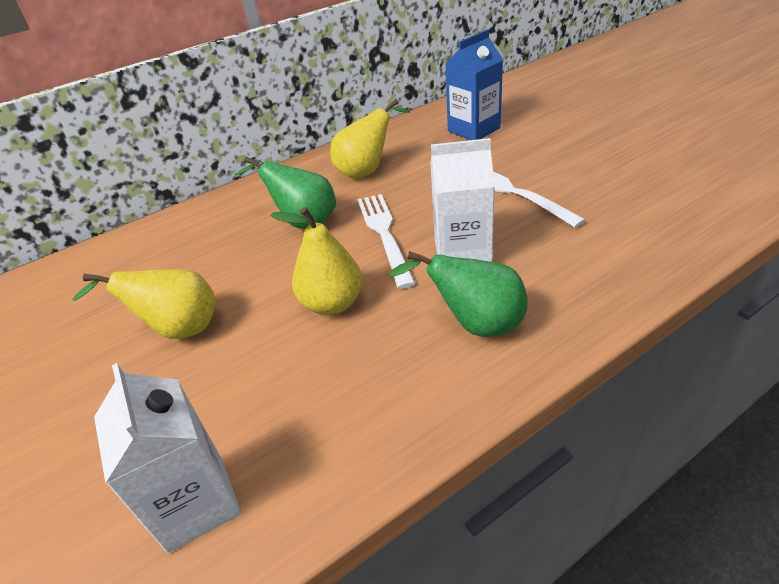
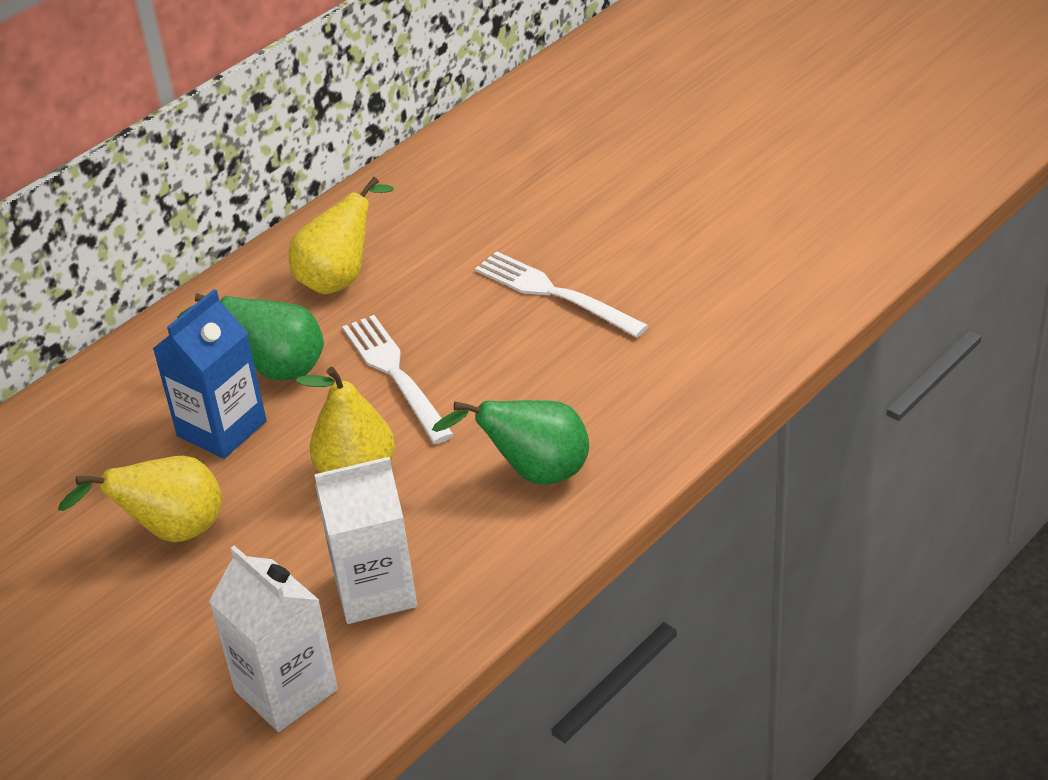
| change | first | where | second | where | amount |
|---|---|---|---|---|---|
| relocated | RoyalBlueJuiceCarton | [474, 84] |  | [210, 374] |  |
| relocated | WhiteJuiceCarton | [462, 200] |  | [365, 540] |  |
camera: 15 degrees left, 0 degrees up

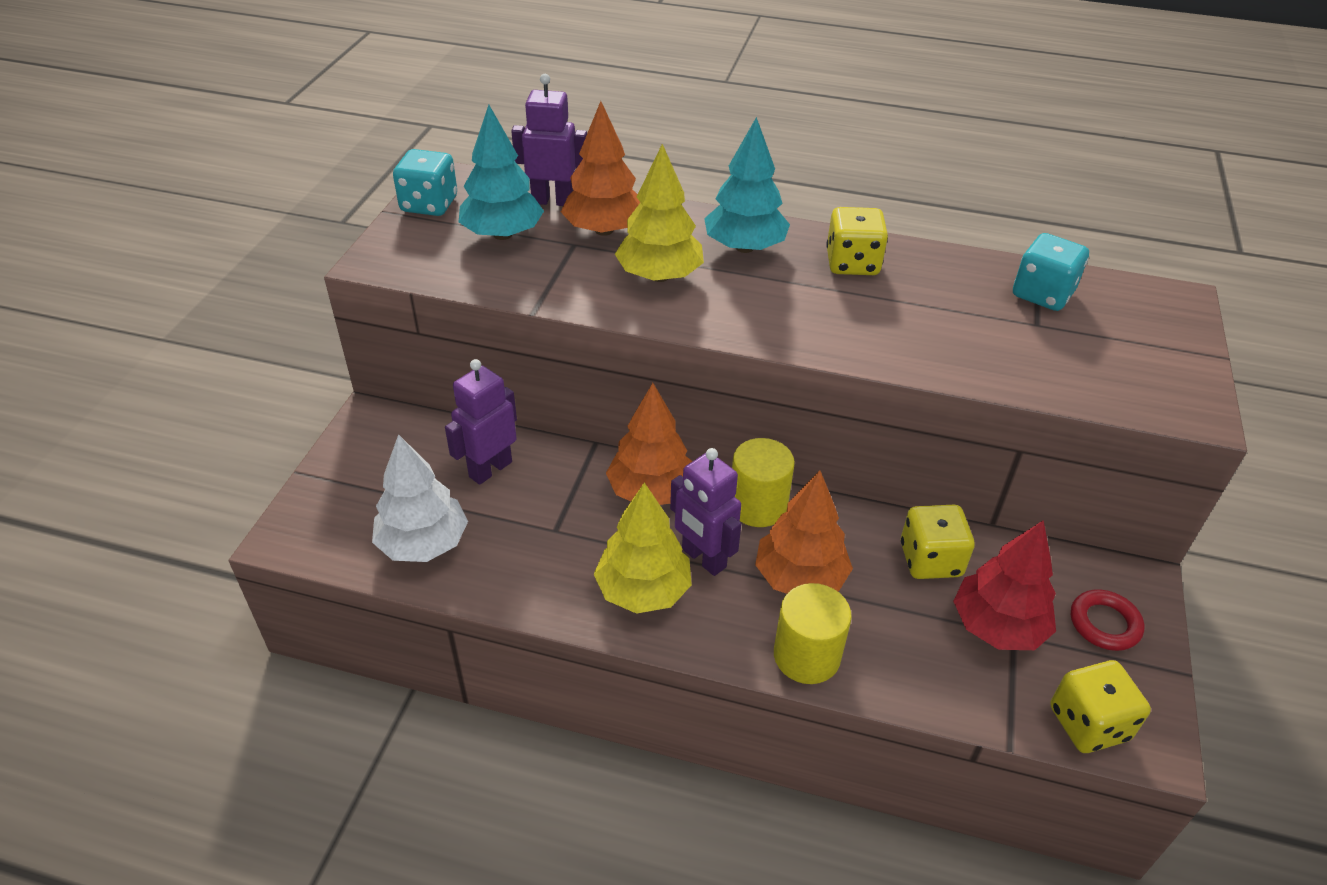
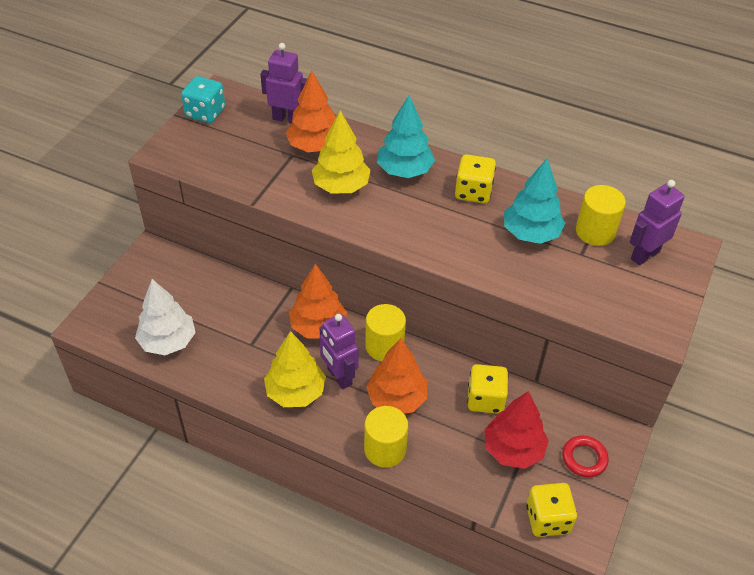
| change | first | where | second | where | amount |
|---|---|---|---|---|---|
| relocated | TurquoiseTree | [501, 172] |  | [534, 201] |  |
| exchanged | TurquoiseGameDie | [1051, 272] | YellowCylinderShape | [601, 215] |  |
| relocated | RoyalPurpleToyRobot | [481, 422] |  | [657, 223] |  |
camera: 10 degrees right, 5 degrees up

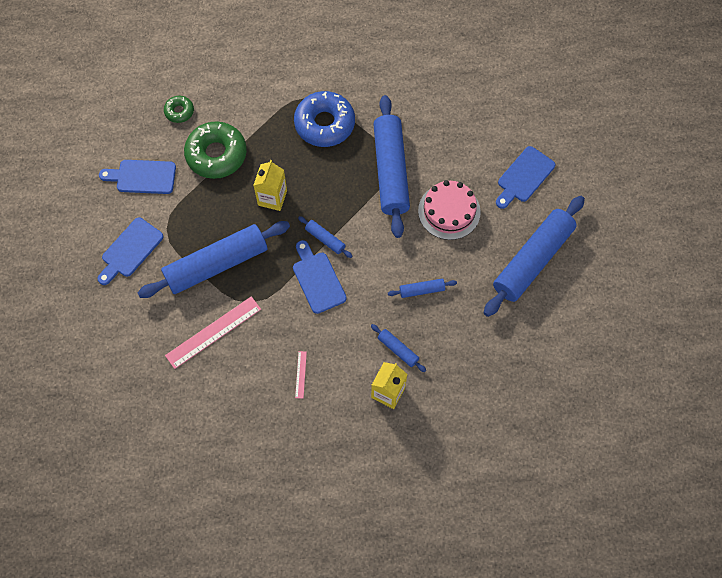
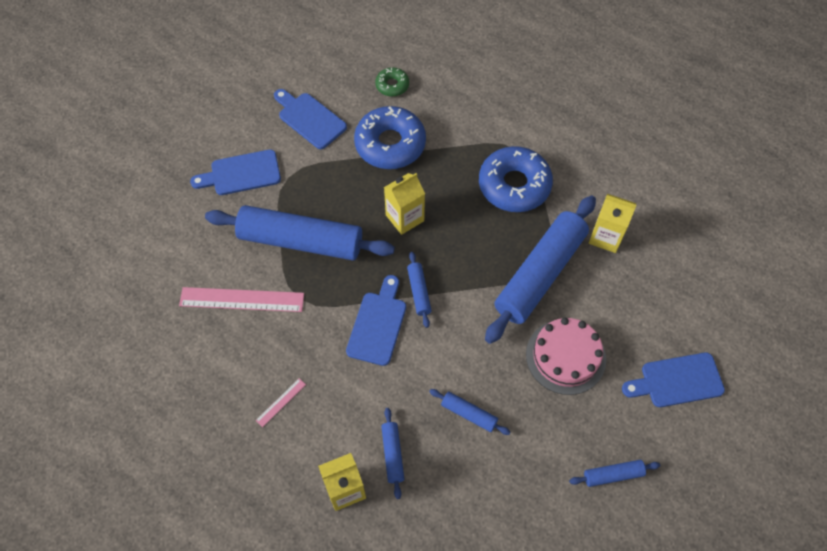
| change | first | where | second | where | amount |
|---|---|---|---|---|---|
| colour | GreenDoughnut | [215, 150] | RoyalBlueDoughnut | [390, 137] |  |
| size | RoyalBlueRollingPin | [534, 256] |  | [614, 473] | x0.43 |
| appeared |  |  | YellowJuiceCarton | [612, 223] |  |
camera: 40 degrees right, 5 degrees down

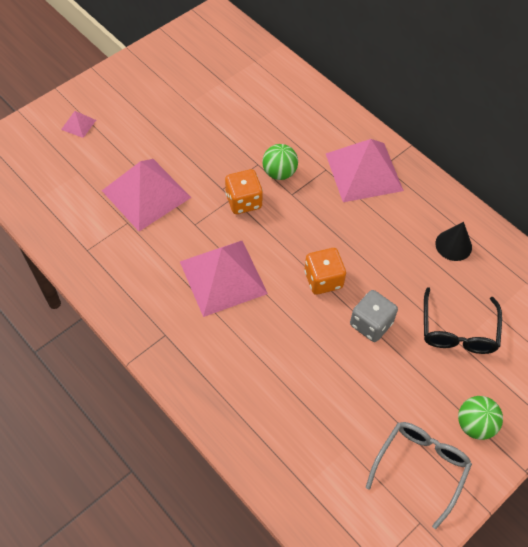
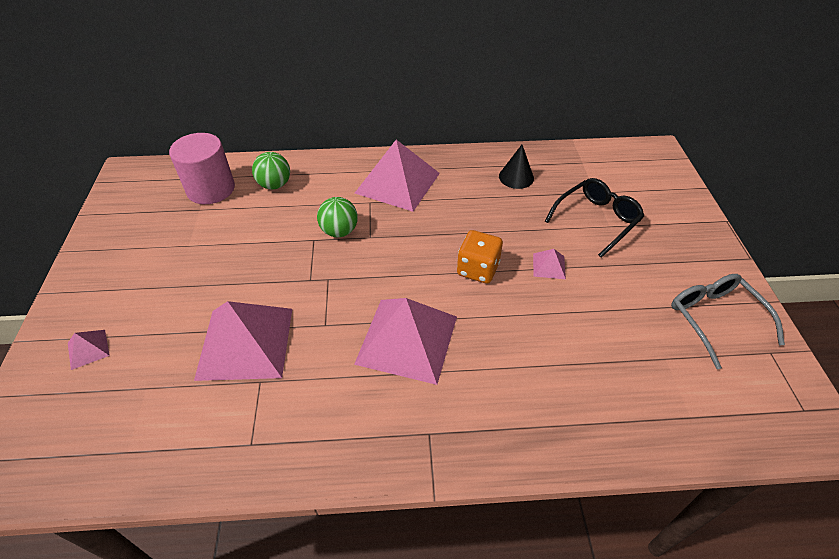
| change | first | where | second | where | amount |
|---|---|---|---|---|---|
| appeared |  |  | RosyCylinderShape | [202, 168] |  |
| relocated | GreenBall | [480, 418] |  | [271, 170] |  |
| exchanged | GreyGameDie | [374, 316] | RosyPyramid | [549, 264] |  |
| spun | JetBlackGlasses | [463, 320] |  | [594, 218] | 90 degrees counterclockwise |
| missing | OrangeColouredGameDie | [244, 191] |  |  |  |
camera: 50 degrees left, 10 degrees down

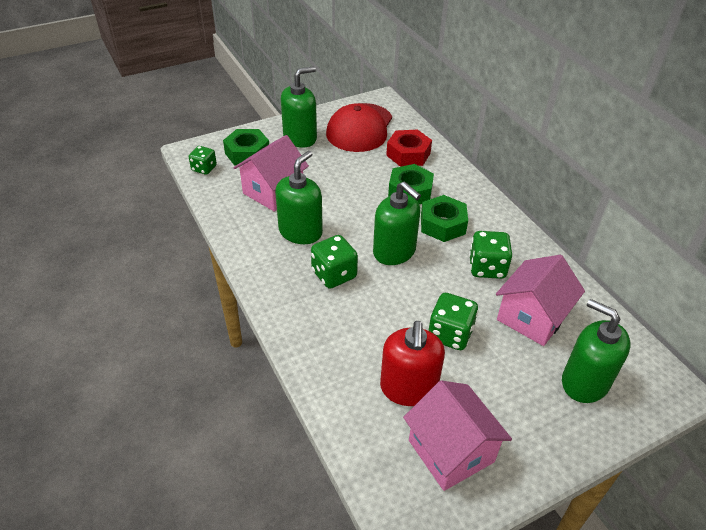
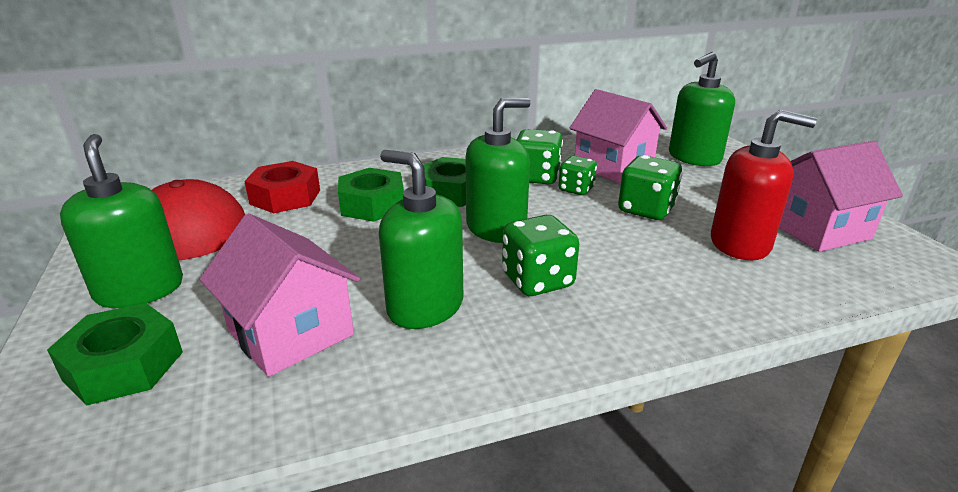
| change | first | where | second | where | amount |
|---|---|---|---|---|---|
| relocated | GreenGameDie | [203, 160] |  | [578, 175] |  |
camera: 80 degrees left, 15 degrees down

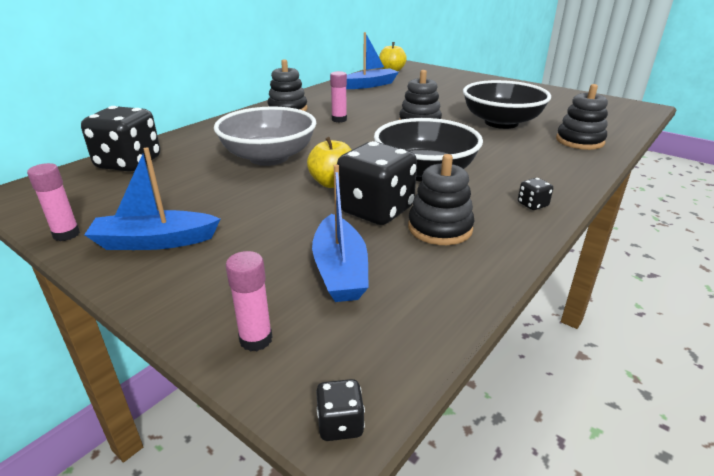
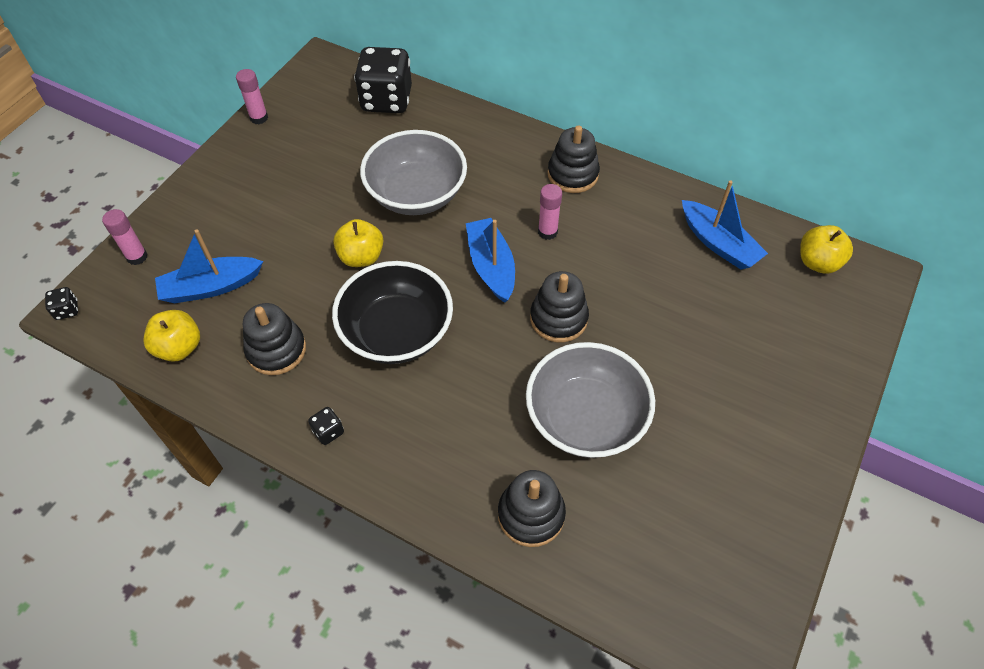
| change | first | where | second | where | amount |
|---|---|---|---|---|---|
| appeared |  |  | YellowToyApple | [171, 336] |  |
| relocated | RoyalBlueBoat | [152, 198] |  | [490, 260] |  |
| colour | JetBlackDeepDish | [507, 104] | GreyDeepDish | [590, 400] |  |
| missing | JetBlackGameDie | [377, 183] |  |  |  |
camera: 80 degrees right, 25 degrees up

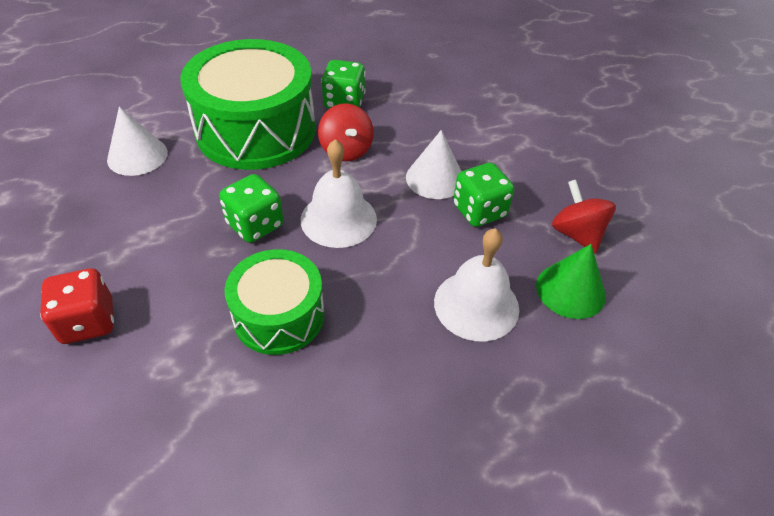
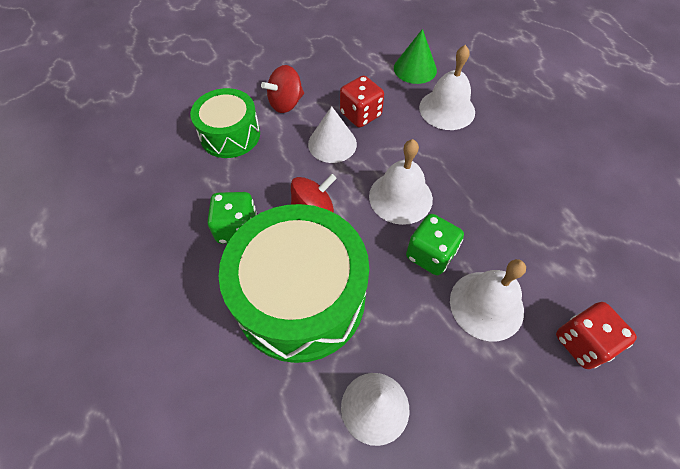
| change | first | where | second | where | amount |
|---|---|---|---|---|---|
| relocated | GreenDrum | [274, 302] |  | [225, 123] |  |
| relocated | CrimsonSpinningTop | [584, 217] |  | [282, 89] |  |
| colour | GreenGameDie | [483, 194] | CrimsonGameDie | [362, 101] |  |
| appeared |  |  | WhiteBell | [488, 300] |  |
camera: 100 degrees left, 10 degrees up

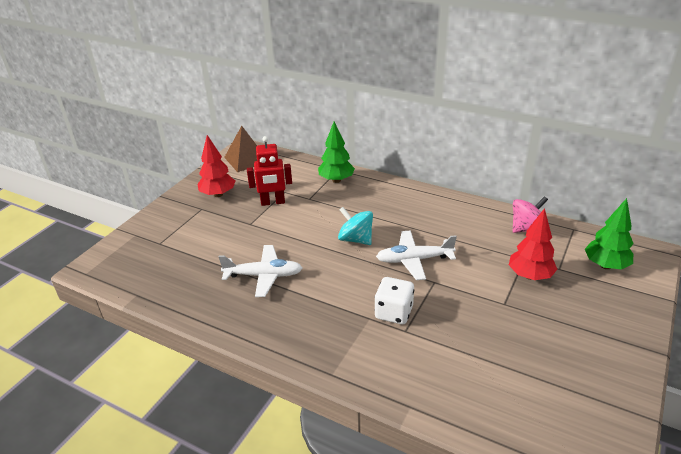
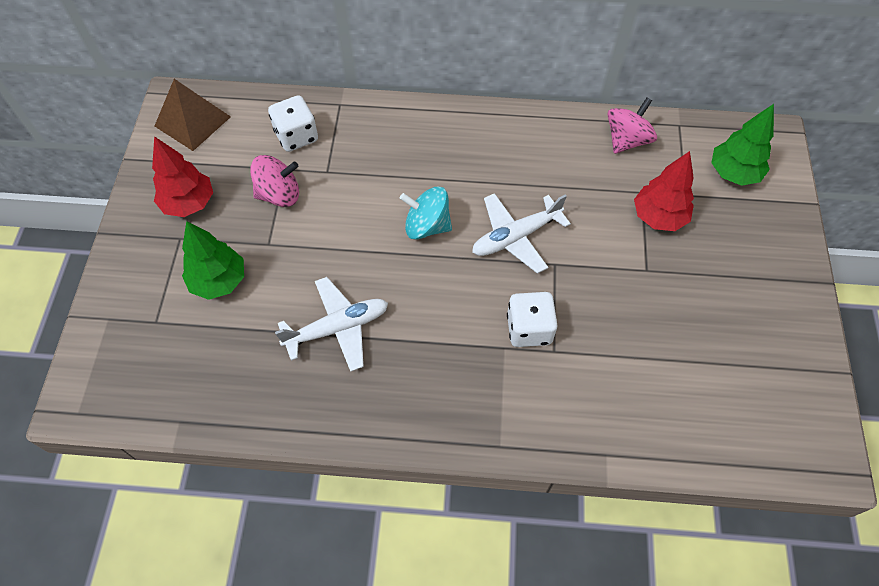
| change | first | where | second | where | amount |
|---|---|---|---|---|---|
| relocated | GreenTree | [336, 152] |  | [213, 260] |  |
| exchanged | CrimsonToyRobot | [269, 171] | RosySpinningTop | [274, 181] |  |
| appeared |  |  | WhiteGameDie | [293, 123] |  |
camera: 25 degrees left, 25 degrees up

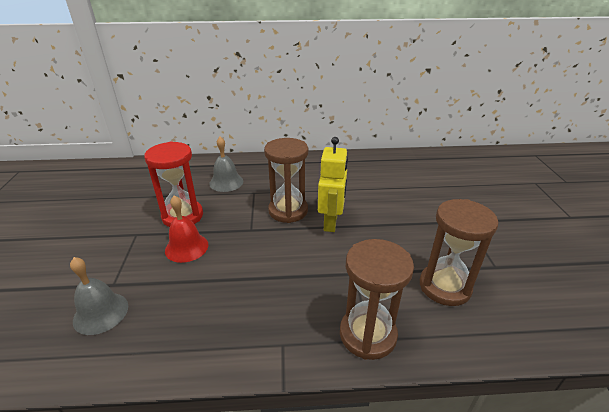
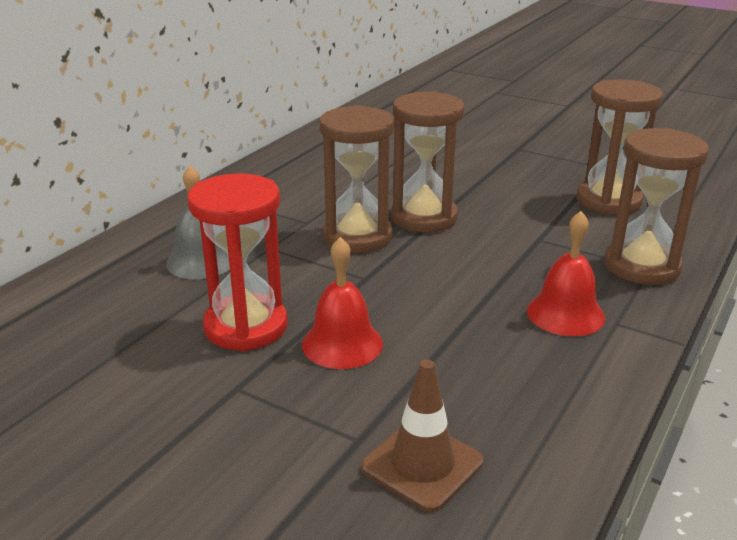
| change | first | where | second | where | amount |
|---|---|---|---|---|---|
| exchanged | GreyBell | [99, 296] | DarkBrownTrafficCone | [422, 435] |  |
| exchanged | YellowToyRobot | [333, 184] | DarkBrownSandglass | [427, 162] |  |
| appeared |  |  | CrimsonBell | [566, 273] |  |
camera: 55 degrees left, 5 degrees down

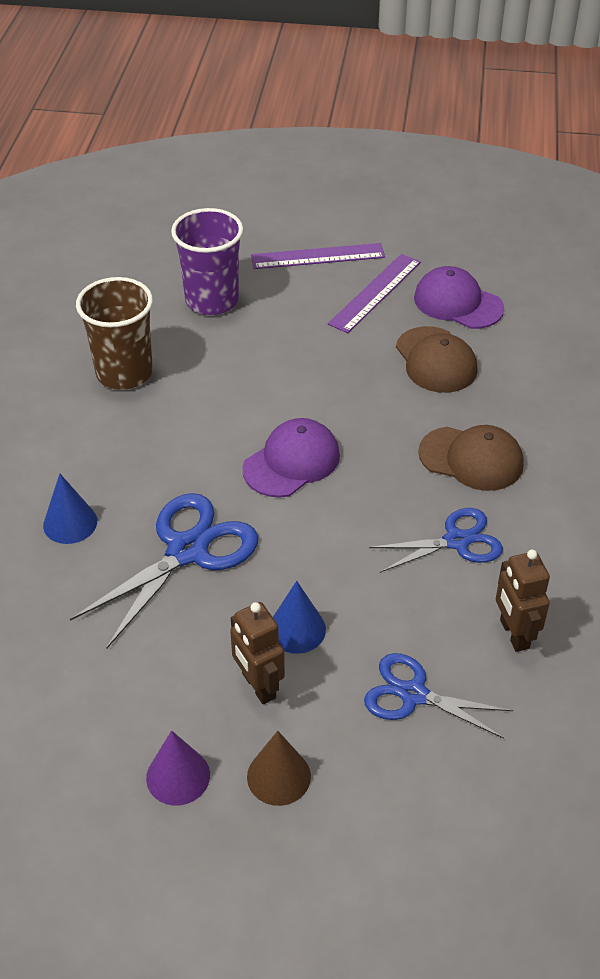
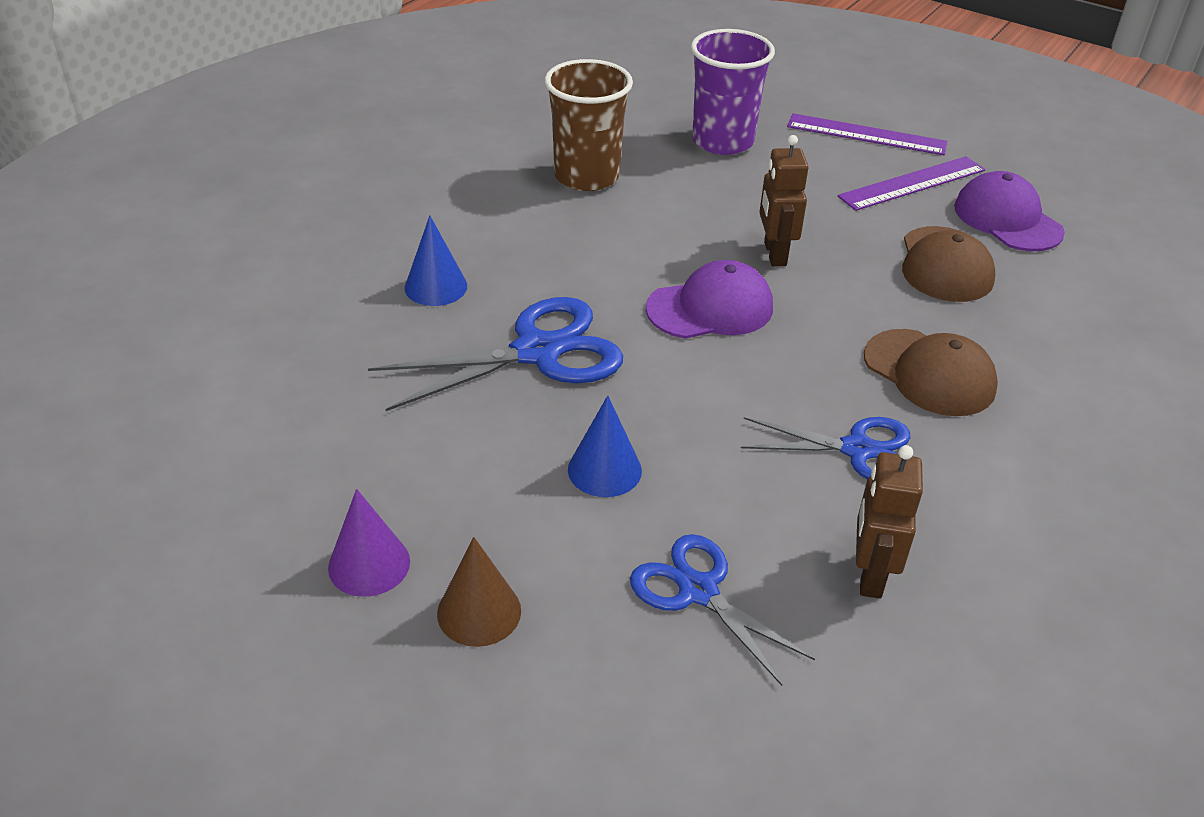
| change | first | where | second | where | amount |
|---|---|---|---|---|---|
| relocated | DarkBrownToyRobot | [257, 653] |  | [784, 200] |  |
camera: 25 degrees right, 5 degrees down

